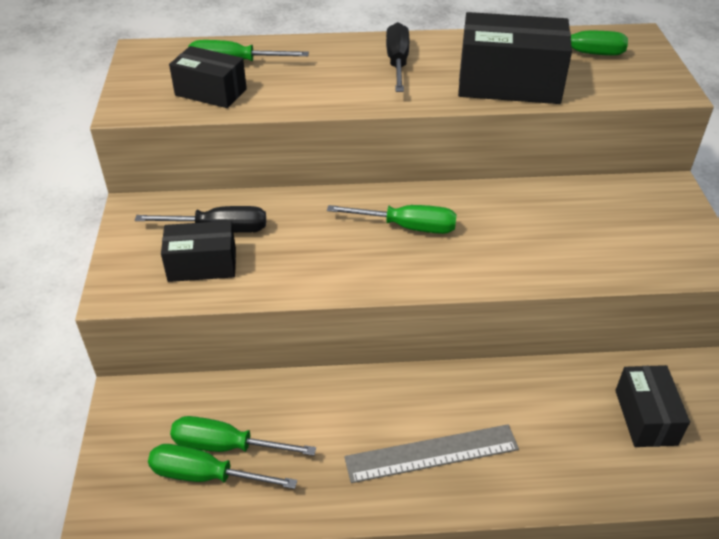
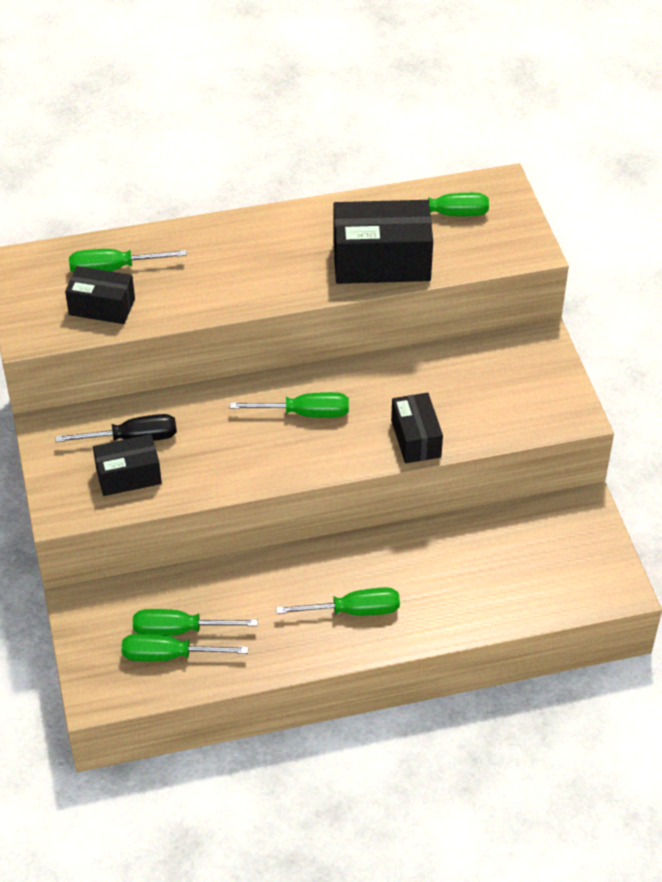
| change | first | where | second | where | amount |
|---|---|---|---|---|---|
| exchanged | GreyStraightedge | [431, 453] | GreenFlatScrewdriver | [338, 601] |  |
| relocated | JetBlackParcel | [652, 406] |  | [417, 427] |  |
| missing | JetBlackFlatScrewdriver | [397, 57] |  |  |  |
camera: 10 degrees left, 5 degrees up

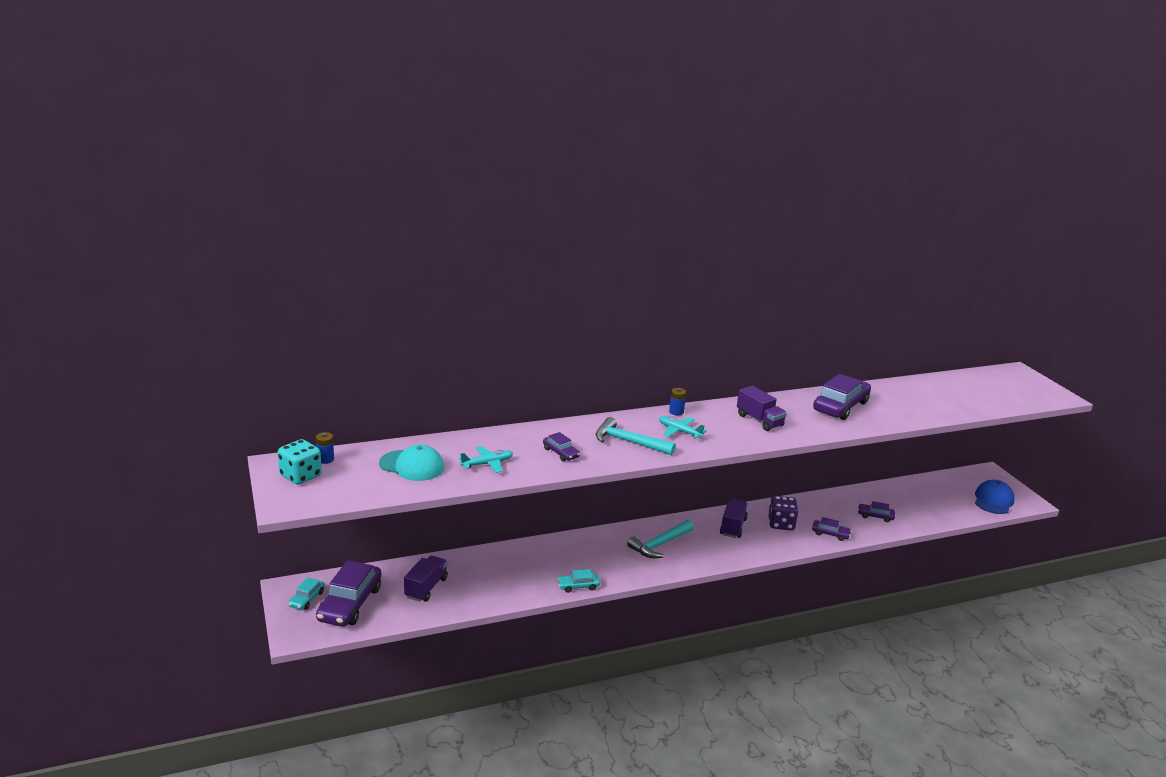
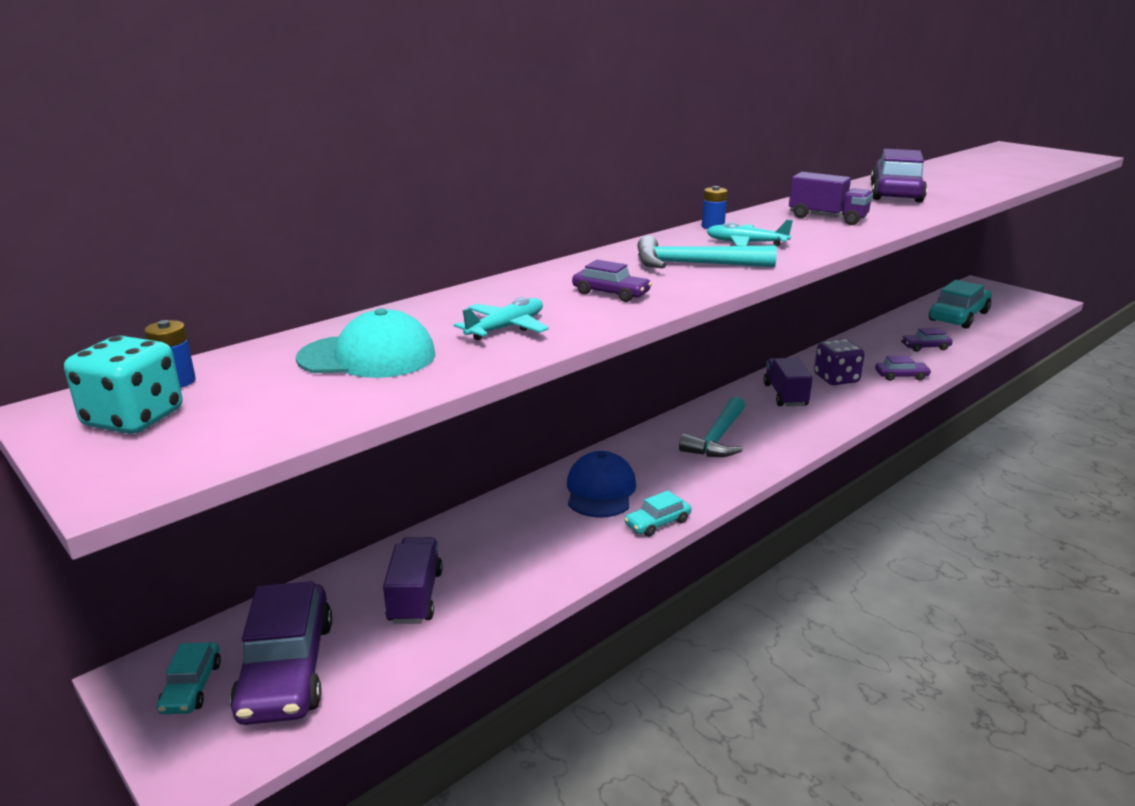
| change | first | where | second | where | amount |
|---|---|---|---|---|---|
| relocated | RoyalBlueCap | [995, 497] |  | [601, 484] |  |
| appeared |  |  | TurquoiseCar | [960, 304] |  |
camera: 20 degrees left, 0 degrees up

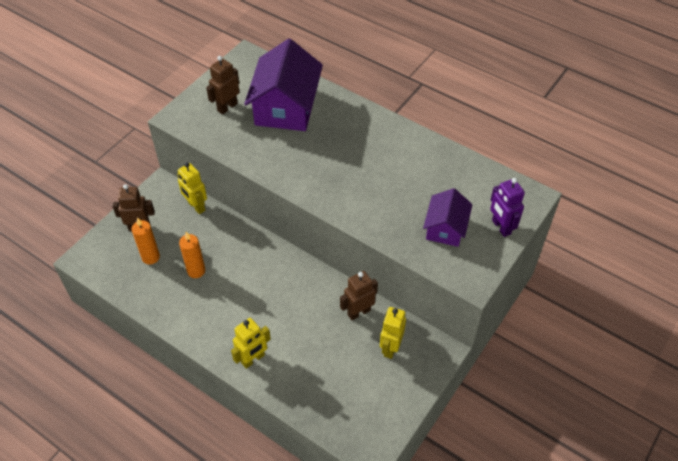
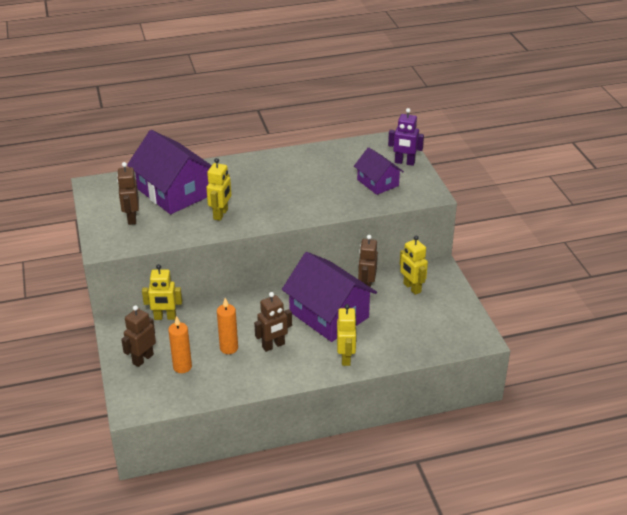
| change | first | where | second | where | amount |
|---|---|---|---|---|---|
| appeared |  |  | YellowToyRobot | [218, 189] |  |
| appeared |  |  | DarkBrownToyRobot | [273, 322] |  |
| appeared |  |  | RoyalPurpleHouse | [329, 297] |  |
camera: 50 degrees left, 15 degrees down

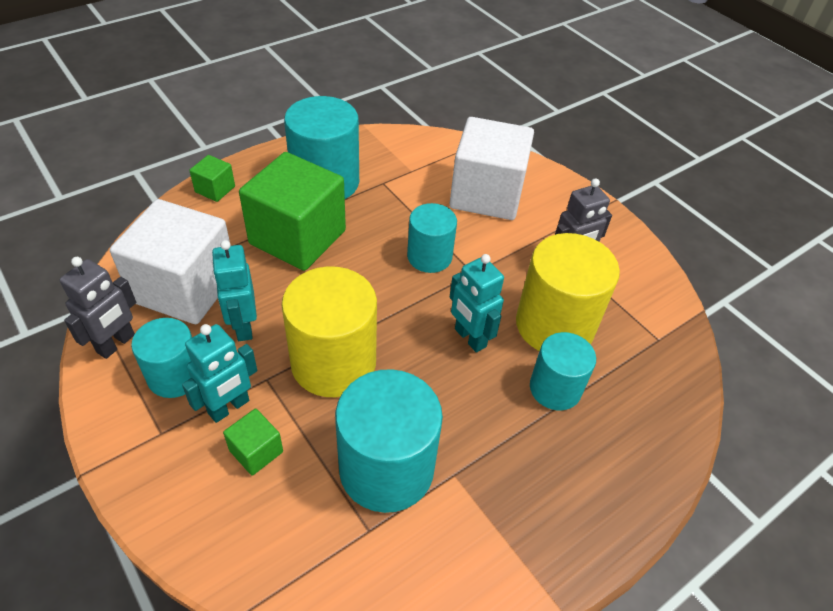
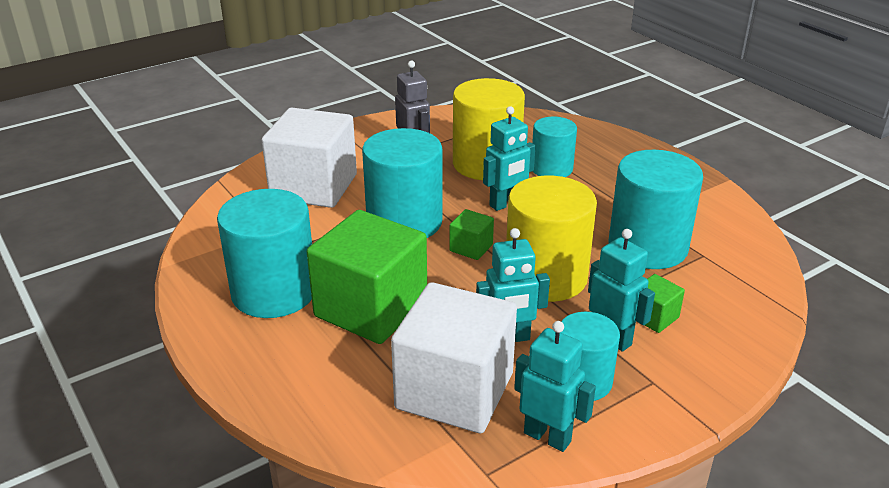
| change | first | where | second | where | amount |
|---|---|---|---|---|---|
| size | TurquoiseCylinderShape | [432, 238] |  | [402, 183] | x1.64 |
| relocated | GreenBlock | [212, 178] |  | [472, 234] |  |
| colour | GreyToyRobot | [98, 308] | TurquoiseToyRobot | [555, 386] |  |
camera: 85 degrees left, 15 degrees down

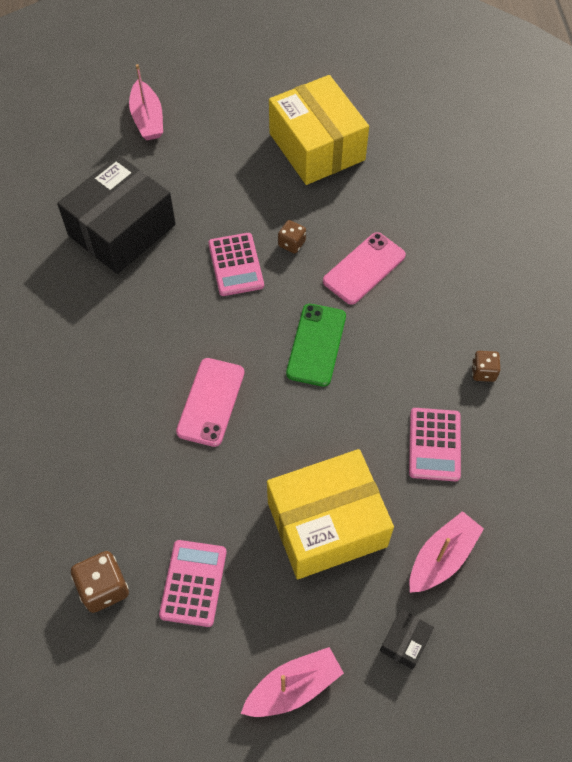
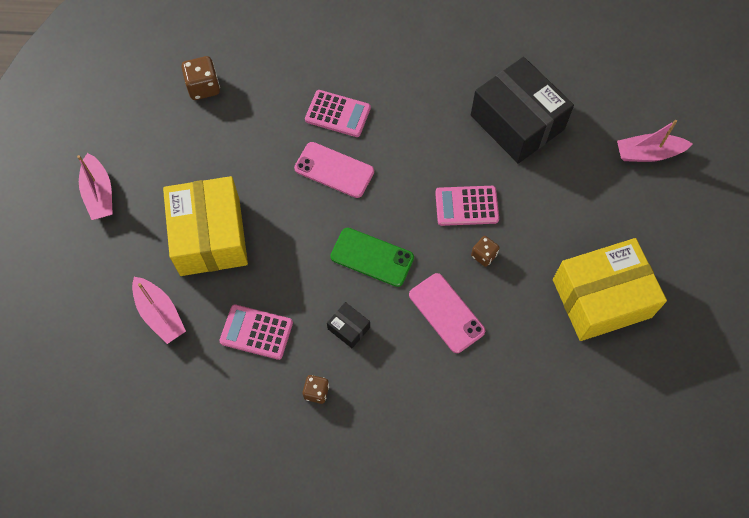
| change | first | where | second | where | amount |
|---|---|---|---|---|---|
| relocated | RosyPocketCalculator | [192, 583] |  | [338, 113] |  |
| relocated | JetBlackParcel | [407, 639] |  | [348, 325] |  |
camera: 100 degrees right, 5 degrees up

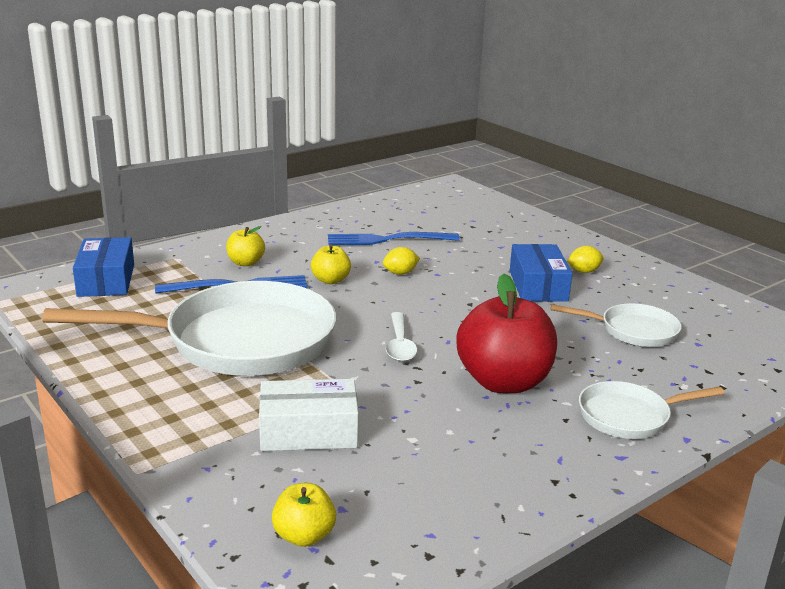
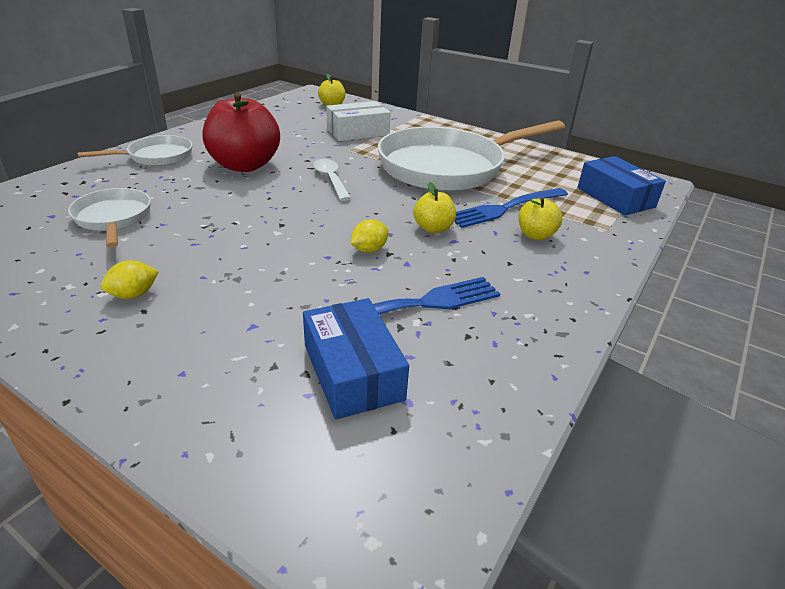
| change | first | where | second | where | amount |
|---|---|---|---|---|---|
| spun | WhiteSkillet | [616, 325] |  | [109, 218] | 75 degrees clockwise |
| relocated | RoyalBlueParcel | [541, 273] |  | [356, 359] |  |
camera: 160 degrees right, 10 degrees up

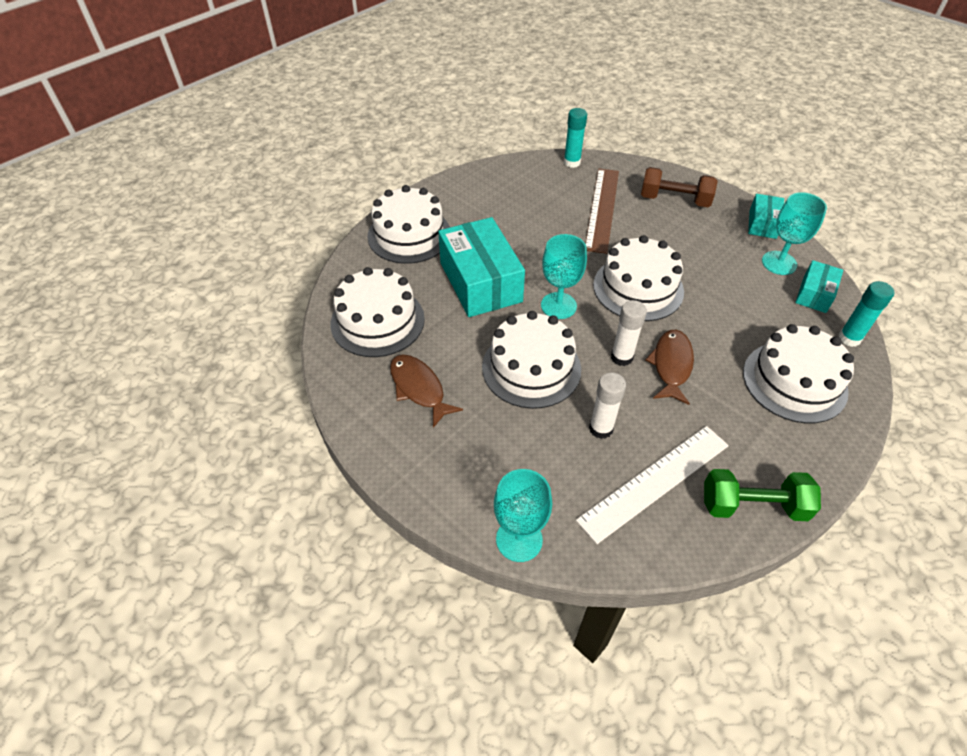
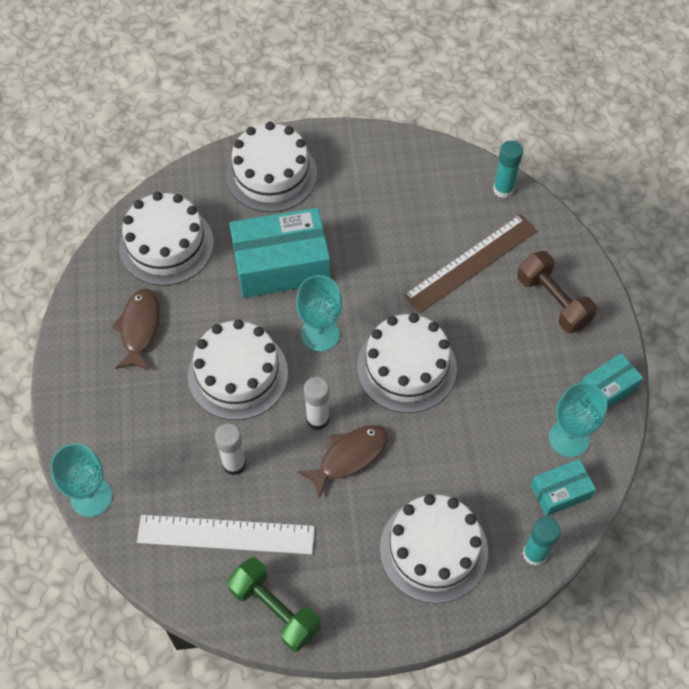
| change | first | where | second | where | amount |
|---|---|---|---|---|---|
| spun | TurquoiseParcel | [481, 267] |  | [280, 252] | 60 degrees clockwise |
camera: 40 degrees right, 10 degrees up

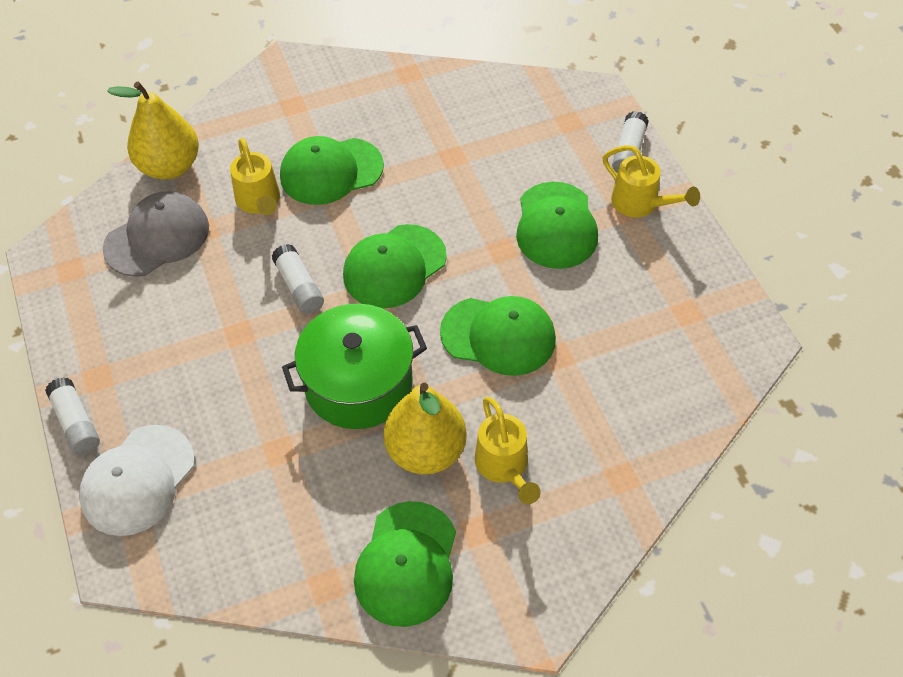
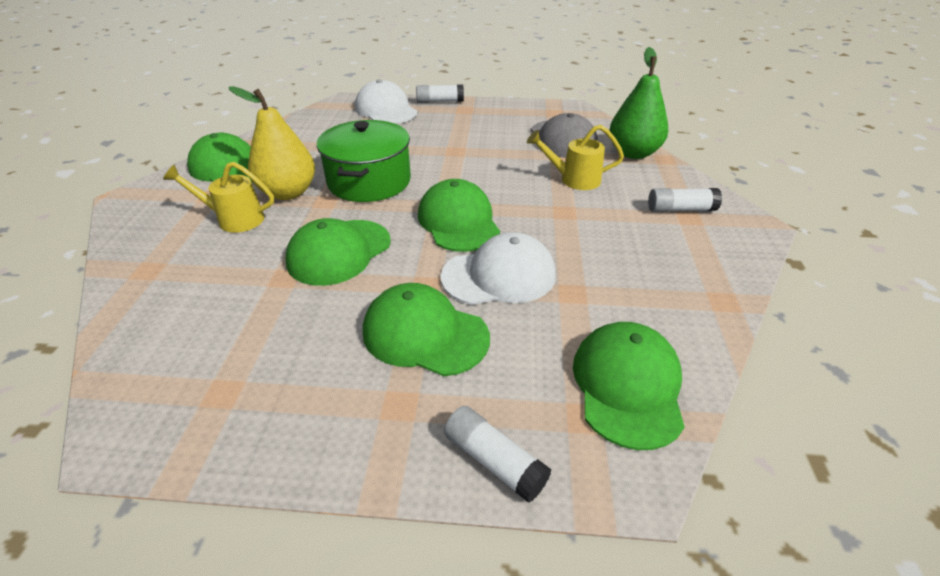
| change | first | where | second | where | amount |
|---|---|---|---|---|---|
| appeared |  |  | WhiteCap | [498, 268] |  |
| relocated | GreenCap | [332, 170] |  | [629, 386] |  |
| colour | YellowToyPear | [153, 131] | GreenToyPear | [638, 103] |  |
| relocated | WhiteStickOfGlue | [297, 279] |  | [685, 200] |  |
| missing | YellowWateringPot | [651, 181] |  |  |  |
camera: 115 degrees right, 15 degrees down

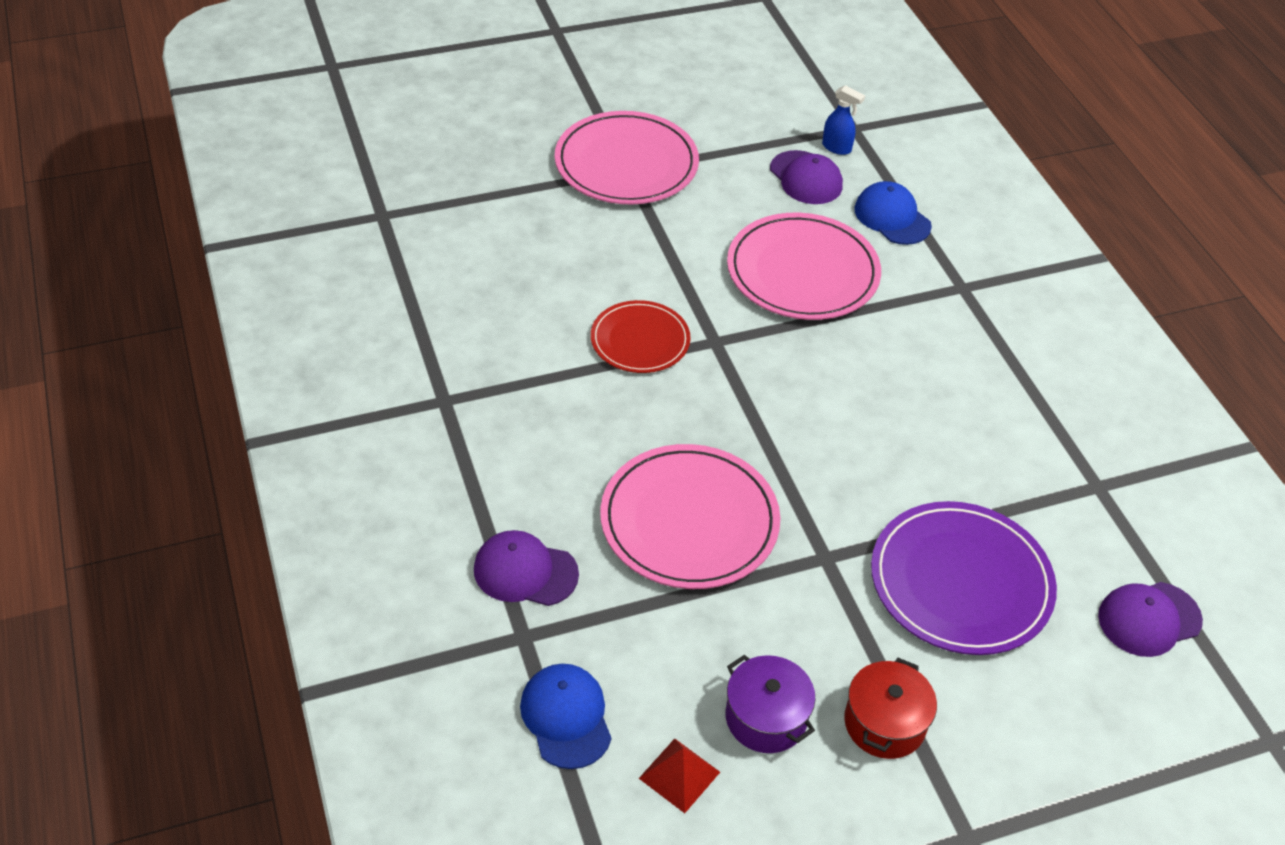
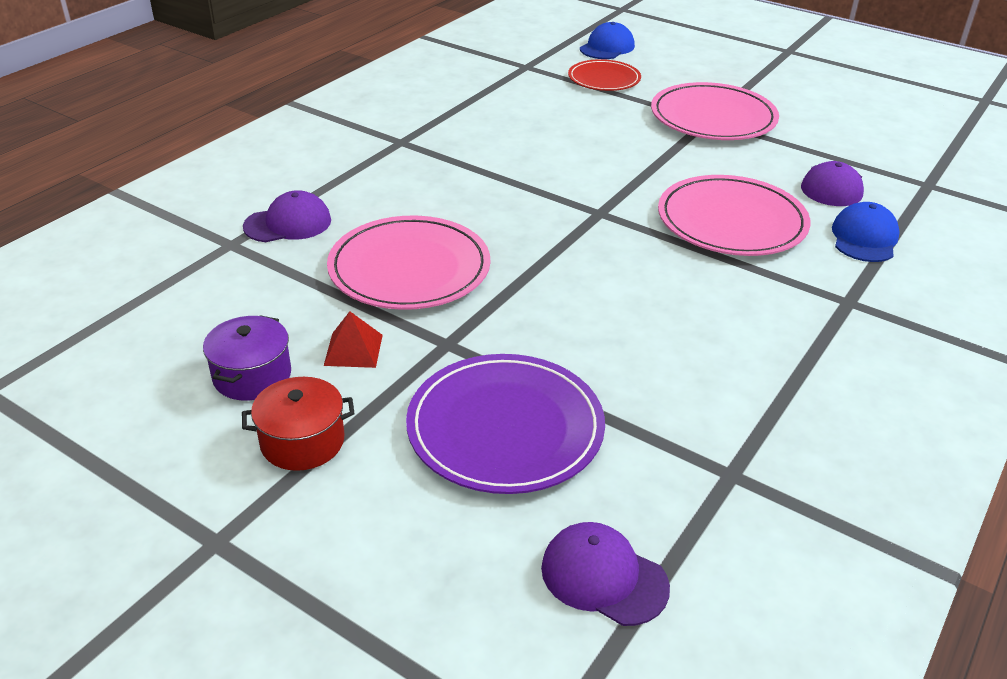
| change | first | where | second | where | amount |
|---|---|---|---|---|---|
| spun | RoyalPurpleCap | [526, 568] |  | [287, 216] | 90 degrees clockwise |
| relocated | CrimsonPyramid | [679, 776] |  | [353, 339] |  |
| relocated | CrimsonPlate | [641, 336] |  | [604, 75] |  |
| relocated | RoyalBlueCap | [566, 716] |  | [607, 40] |  |
| missing | RoyalBlueSprayBottle | [843, 120] |  |  |  |
camera: 55 degrees right, 10 degrees down

